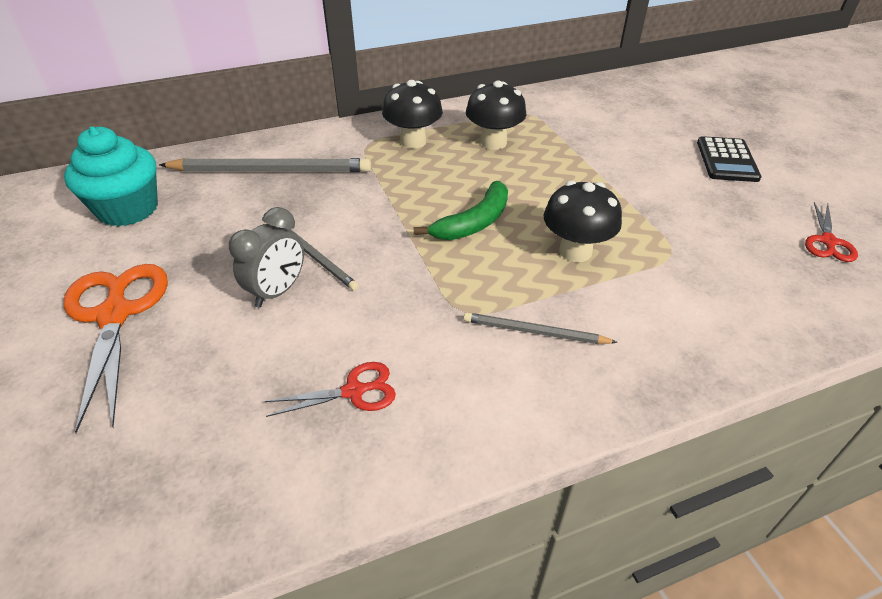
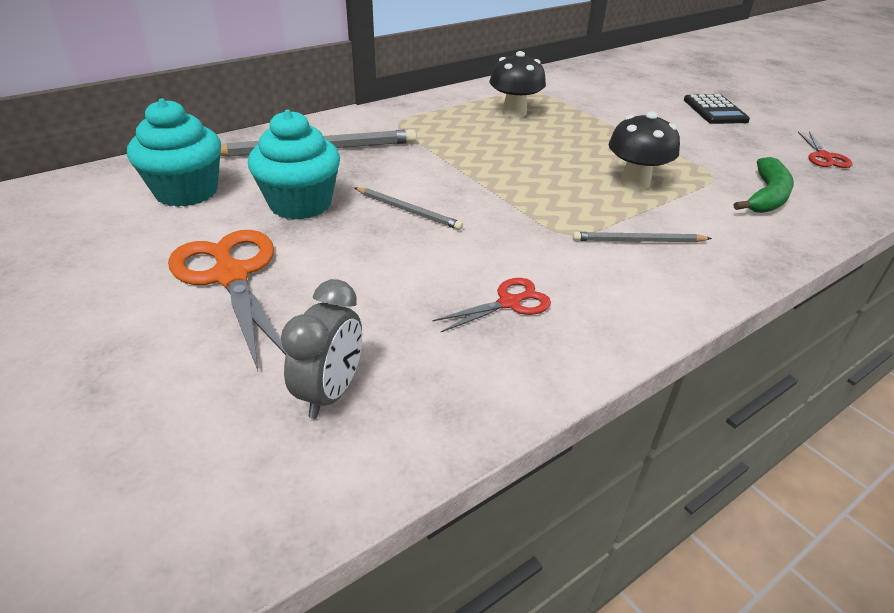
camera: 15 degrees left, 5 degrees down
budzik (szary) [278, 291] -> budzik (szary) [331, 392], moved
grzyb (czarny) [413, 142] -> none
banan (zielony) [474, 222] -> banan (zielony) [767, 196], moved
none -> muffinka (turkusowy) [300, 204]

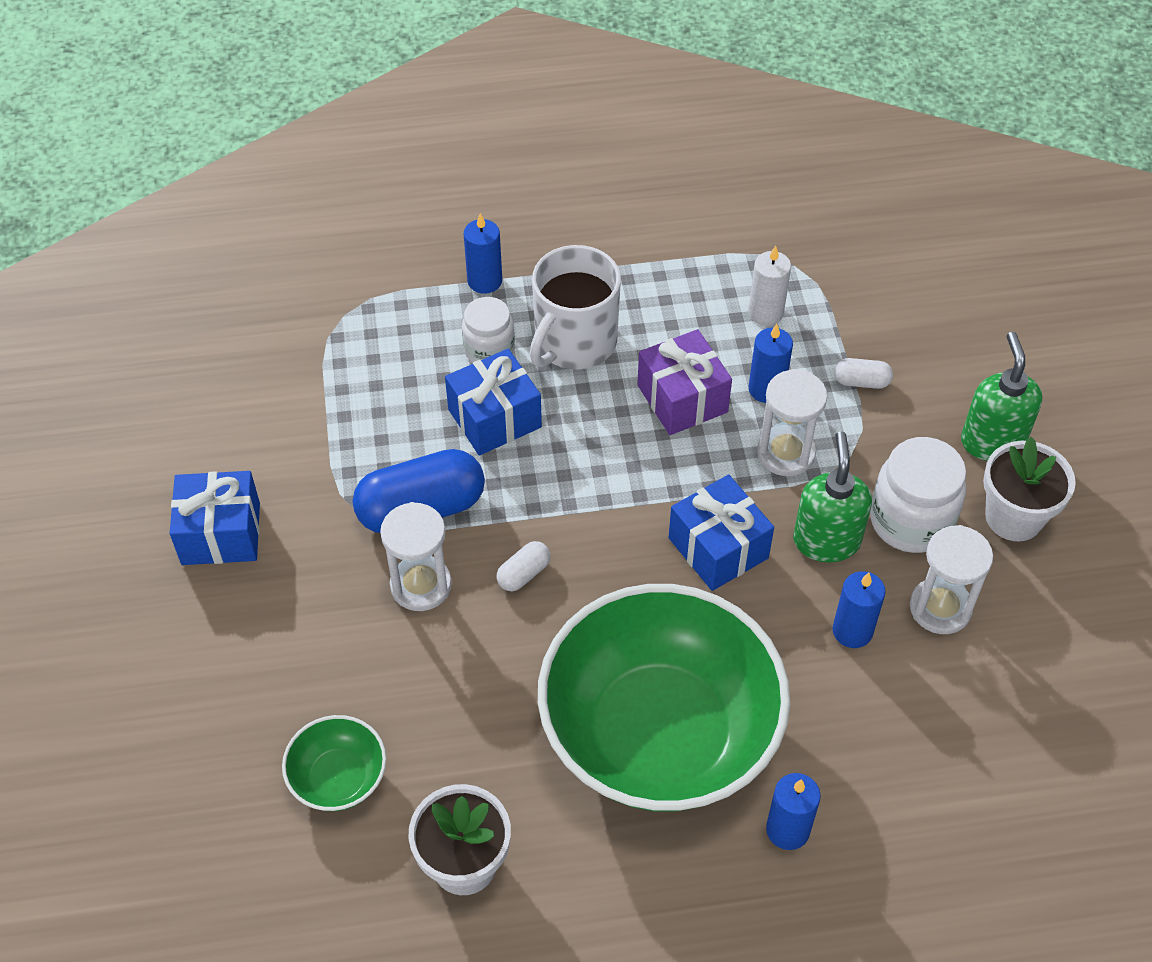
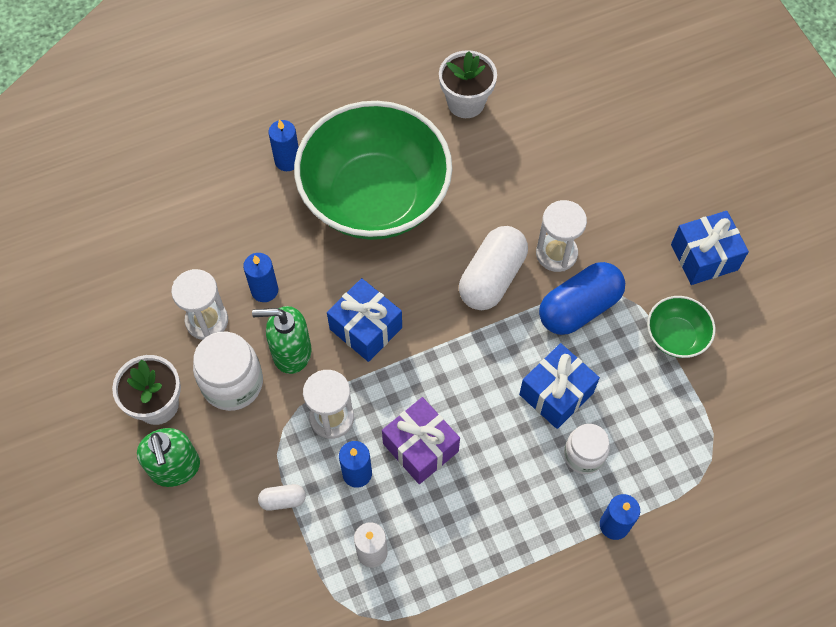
camera: 165 degrees right, 10 degrees up
miska (zielony) [338, 778] -> miska (zielony) [676, 336], moved
kapsułka (biały) [523, 574] -> kapsułka (biały) [492, 278], x2.17
kubek (biały) [574, 342] -> none
dozownik mydła (zielony) [826, 540] -> dozownik mydła (zielony) [291, 352], 105 degrees clockwise

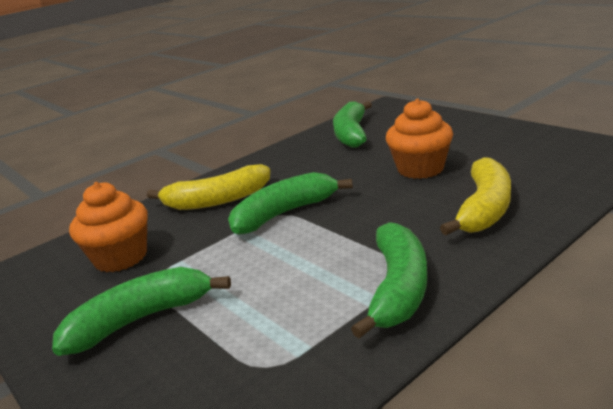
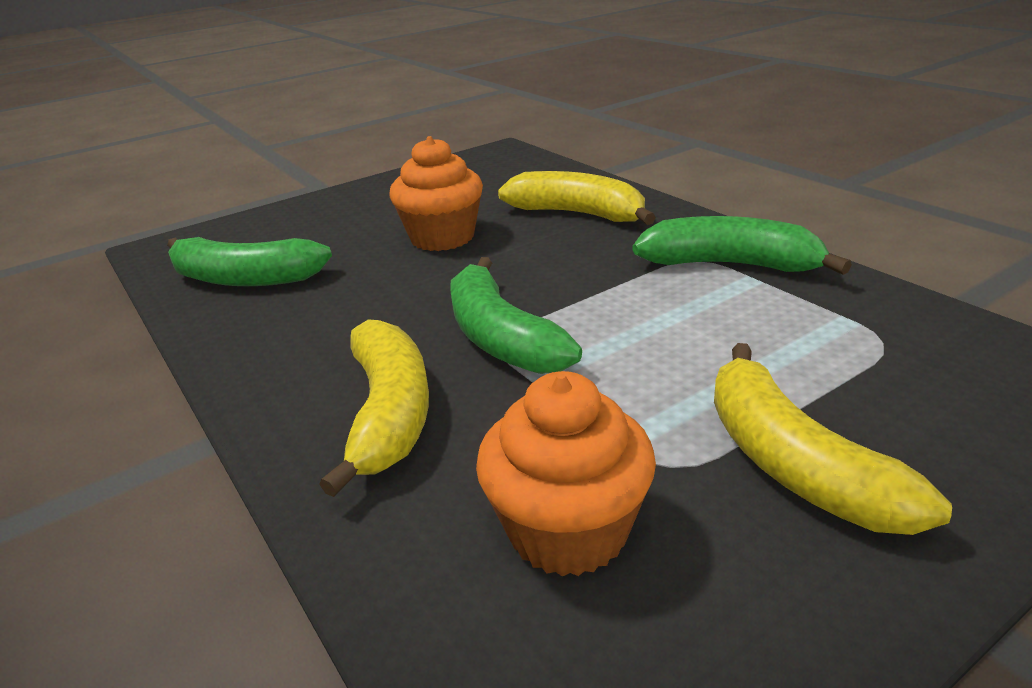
camera: 85 degrees left, 5 degrees up
banan (zielony) [141, 319] -> banan (żółty) [794, 463]

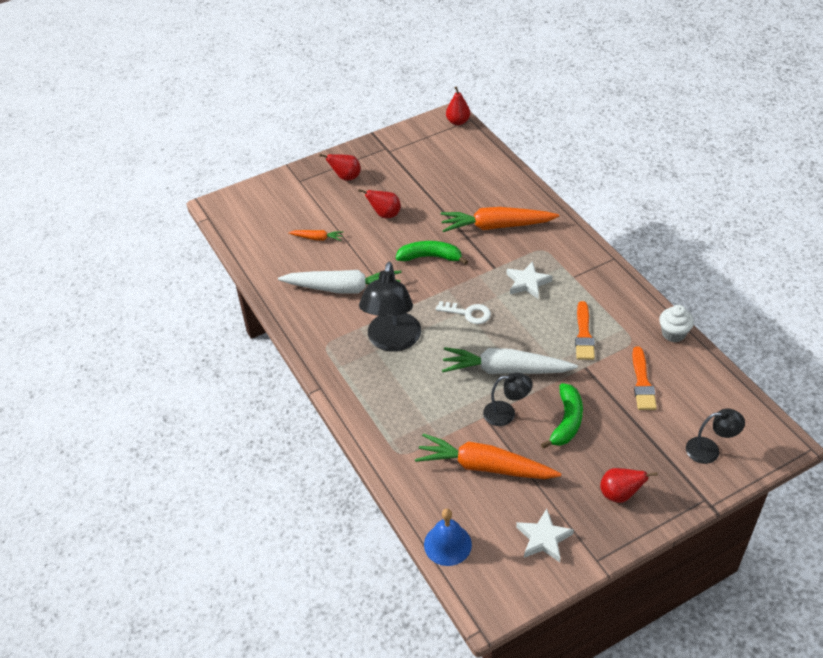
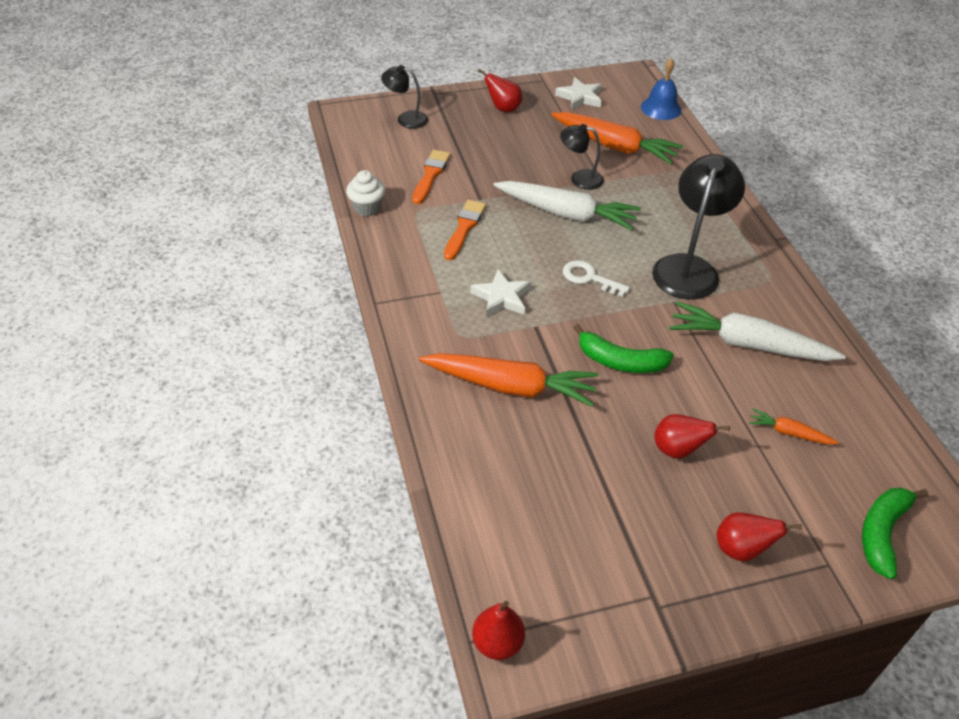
camera: 170 degrees left, 0 degrees up
banan (zielony) [566, 421] -> banan (zielony) [882, 533], moved

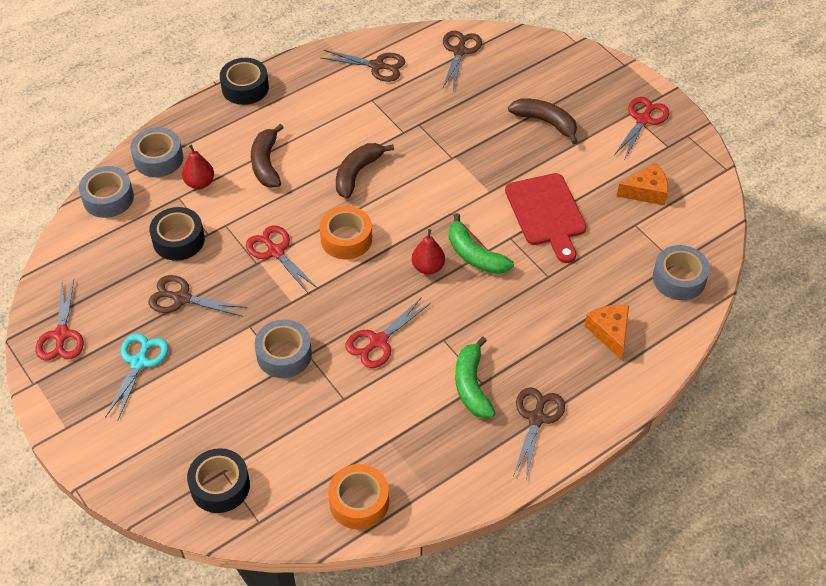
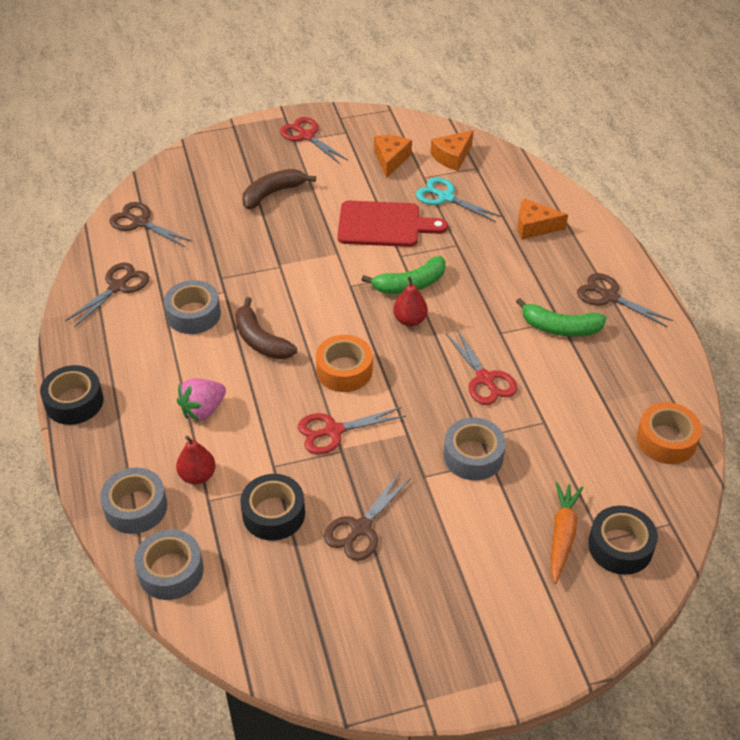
camera: 70 degrees left, 5 degrees down
nożyczki (czerwony) [61, 335] -> none
nożyczki (turkusowy) [139, 362] -> nożyczki (turkusowy) [445, 197], moved
banan (brązowy) [266, 163] -> truskawka (różowy) [203, 410]
taśma klejąca (szary) [679, 279] -> taśma klejąca (szary) [193, 314], moved
none -> ser (pomarańczowy) [452, 157]
none -> marchewka (pomarańczowy) [562, 535]

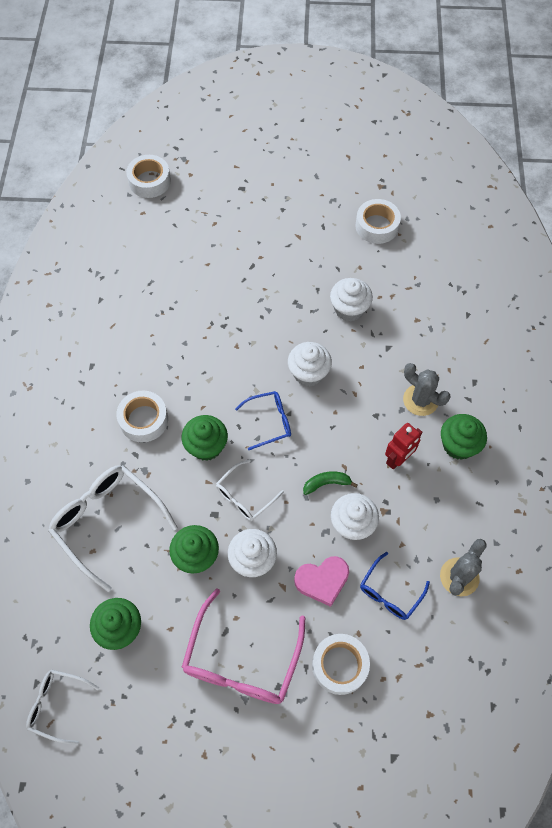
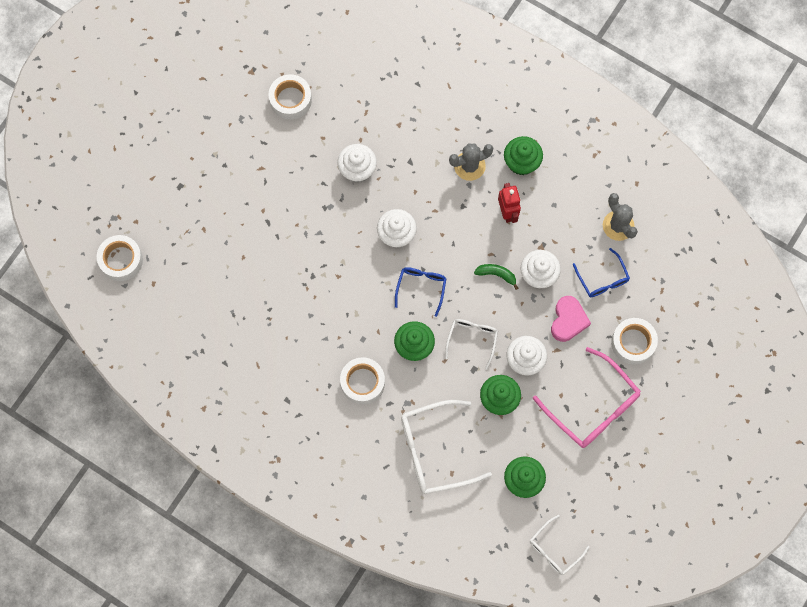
camera: 60 degrees left, 10 degrees up
okulary (biały) [244, 496] -> okulary (biały) [472, 339], 150 degrees counterclockwise
banan (zielony) [326, 483] -> banan (zielony) [496, 275], 90 degrees clockwise

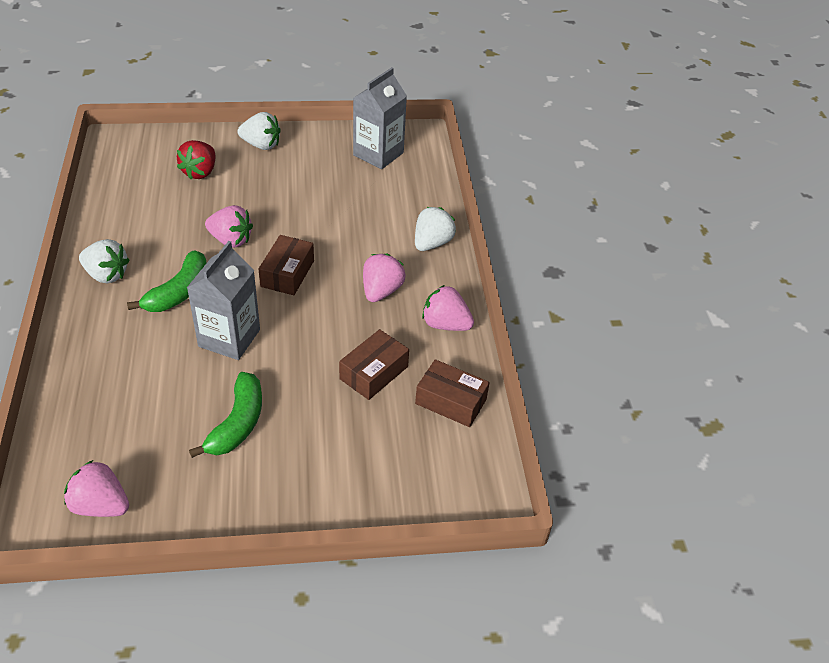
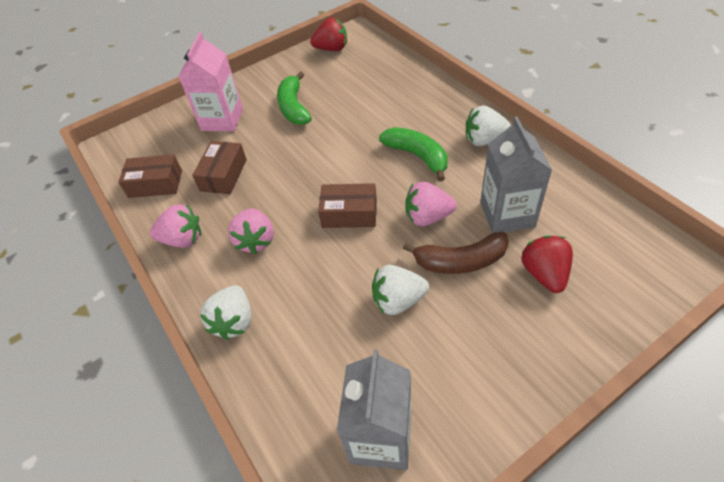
camera: 160 degrees right, 5 degrees up
truskawka (różowy) [101, 505] -> truskawka (czerwony) [332, 49]
banan (zielony) [179, 292] -> banan (zielony) [417, 156], 135 degrees clockwise
karton mleka (szary) [229, 338] -> karton mleka (szary) [507, 214], moved
truskawka (biały) [261, 145] -> truskawka (biały) [398, 301], moved
pudełko (brązowy) [287, 273] -> pudełko (brązowy) [349, 214], 75 degrees counterclockwise
none -> karton mleka (różowy) [222, 119]
none -> banan (brązowy) [460, 261]

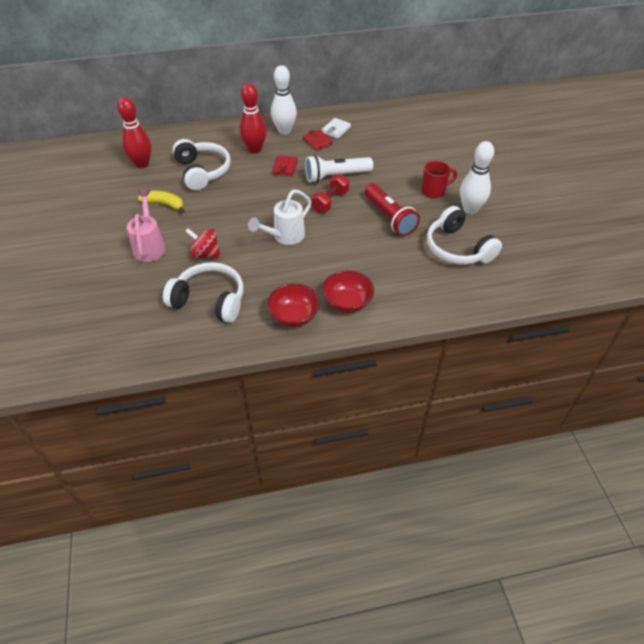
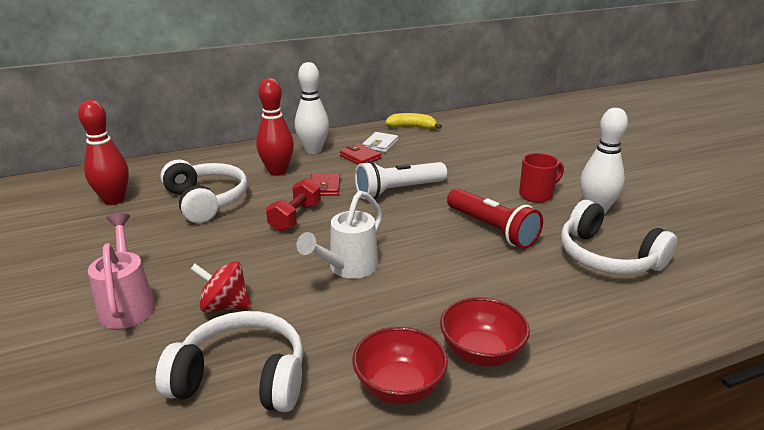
camera: 10 degrees left, 20 degrees down
banan (żółty) [164, 204] -> banan (żółty) [412, 127], moved
hantel (czerwony) [330, 201] -> hantel (czerwony) [295, 217], moved

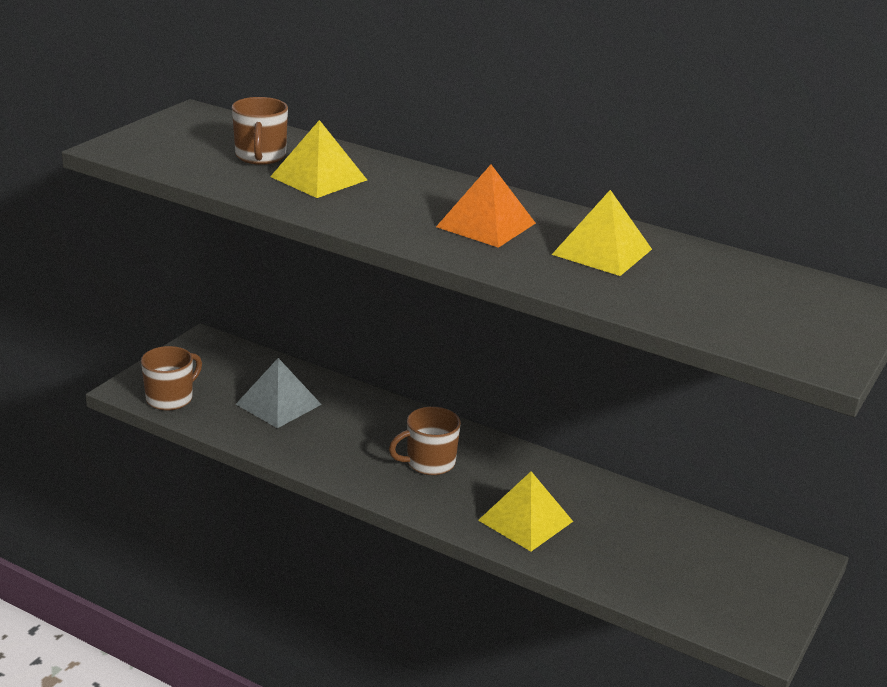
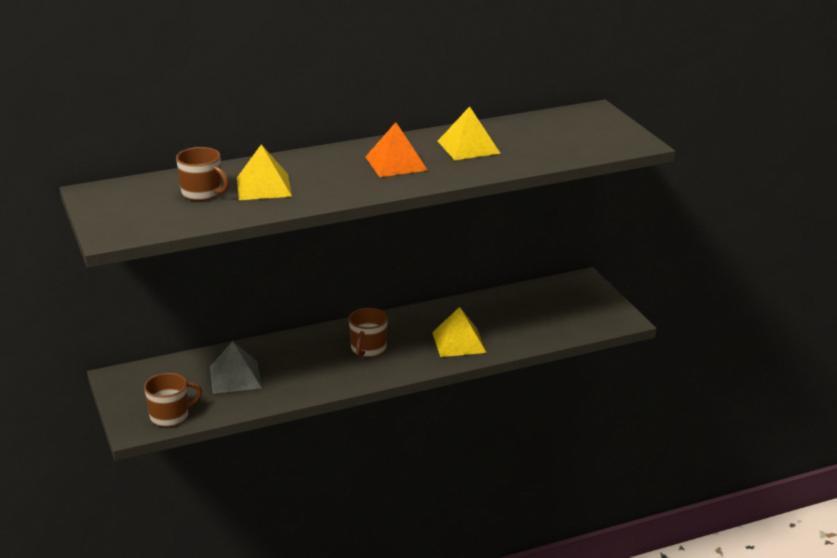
camera: 50 degrees left, 0 degrees up
kubek (brązowy) [170, 398] -> kubek (brązowy) [170, 416], 75 degrees clockwise

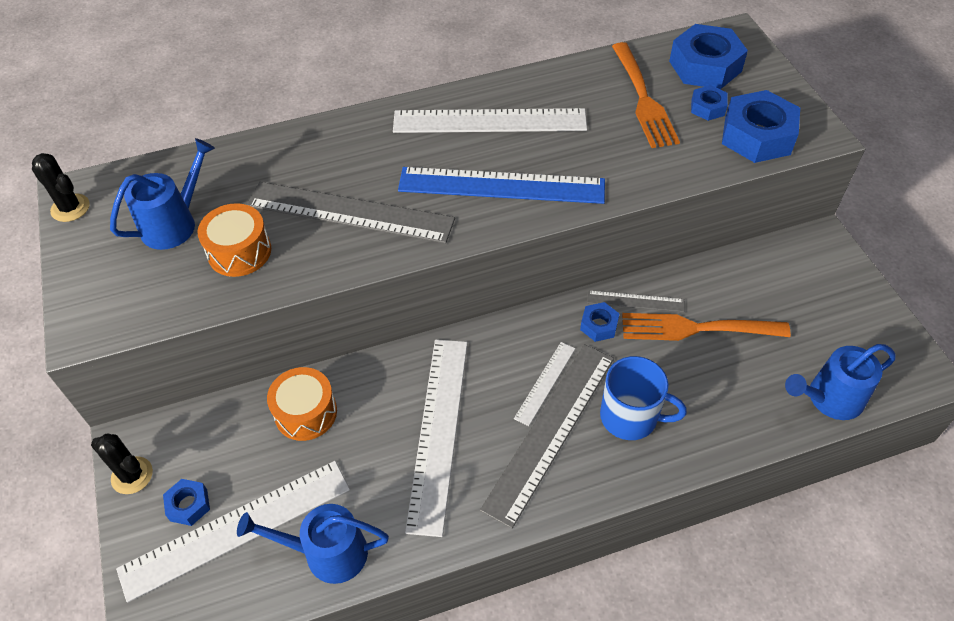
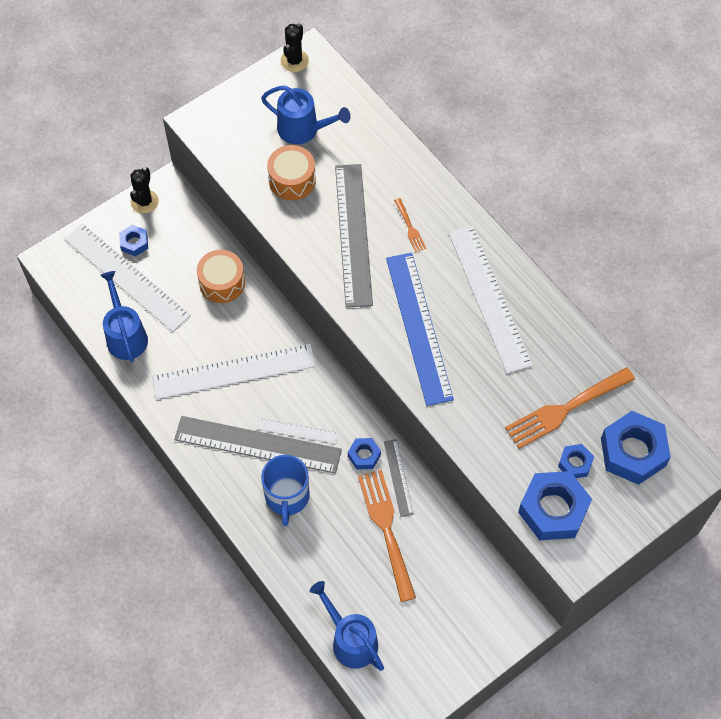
camera: 70 degrees right, 10 degrees up
none -> widelec (pomarańczowy) [410, 227]

